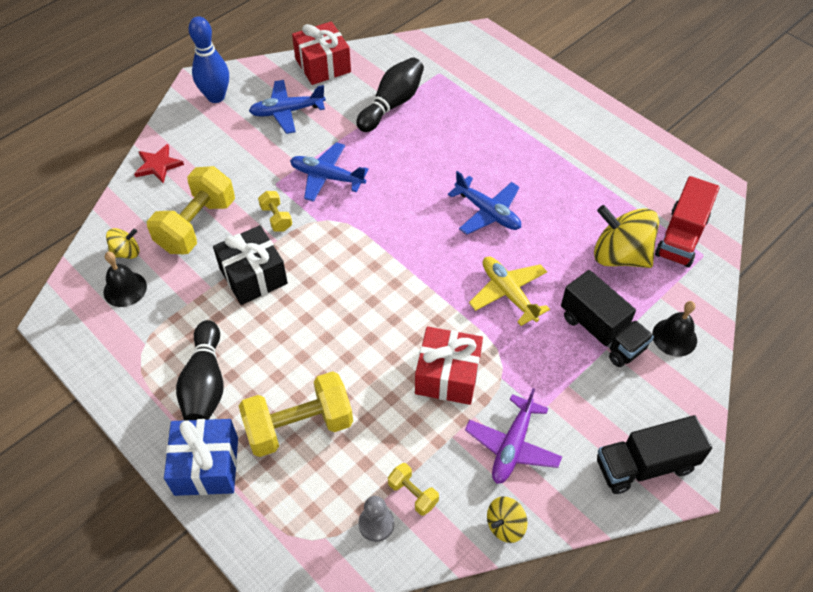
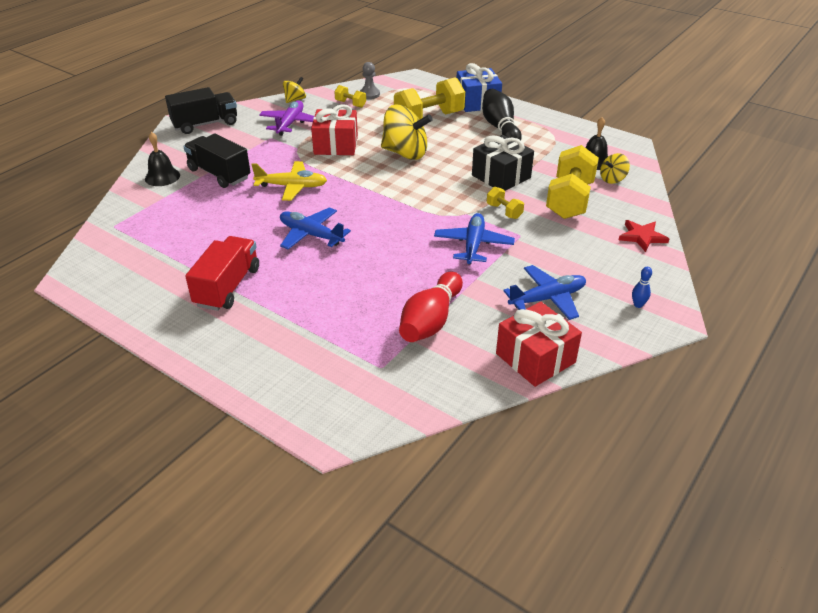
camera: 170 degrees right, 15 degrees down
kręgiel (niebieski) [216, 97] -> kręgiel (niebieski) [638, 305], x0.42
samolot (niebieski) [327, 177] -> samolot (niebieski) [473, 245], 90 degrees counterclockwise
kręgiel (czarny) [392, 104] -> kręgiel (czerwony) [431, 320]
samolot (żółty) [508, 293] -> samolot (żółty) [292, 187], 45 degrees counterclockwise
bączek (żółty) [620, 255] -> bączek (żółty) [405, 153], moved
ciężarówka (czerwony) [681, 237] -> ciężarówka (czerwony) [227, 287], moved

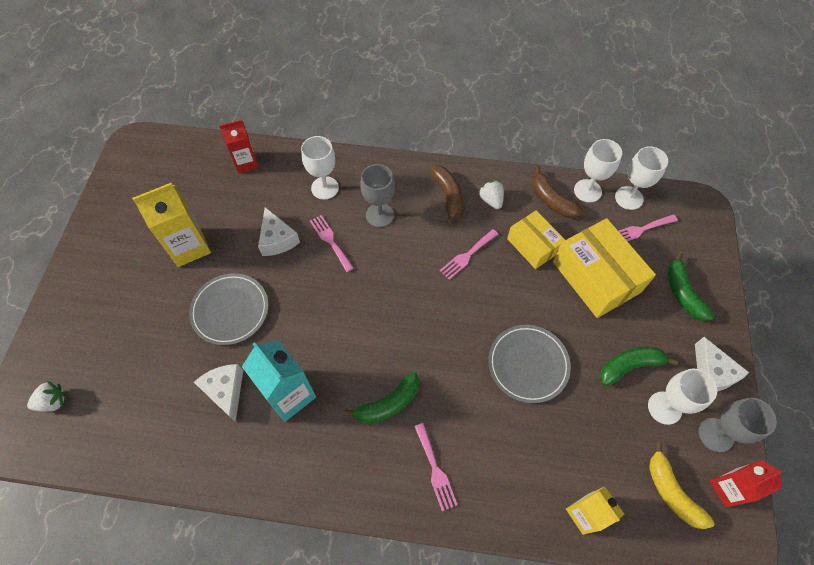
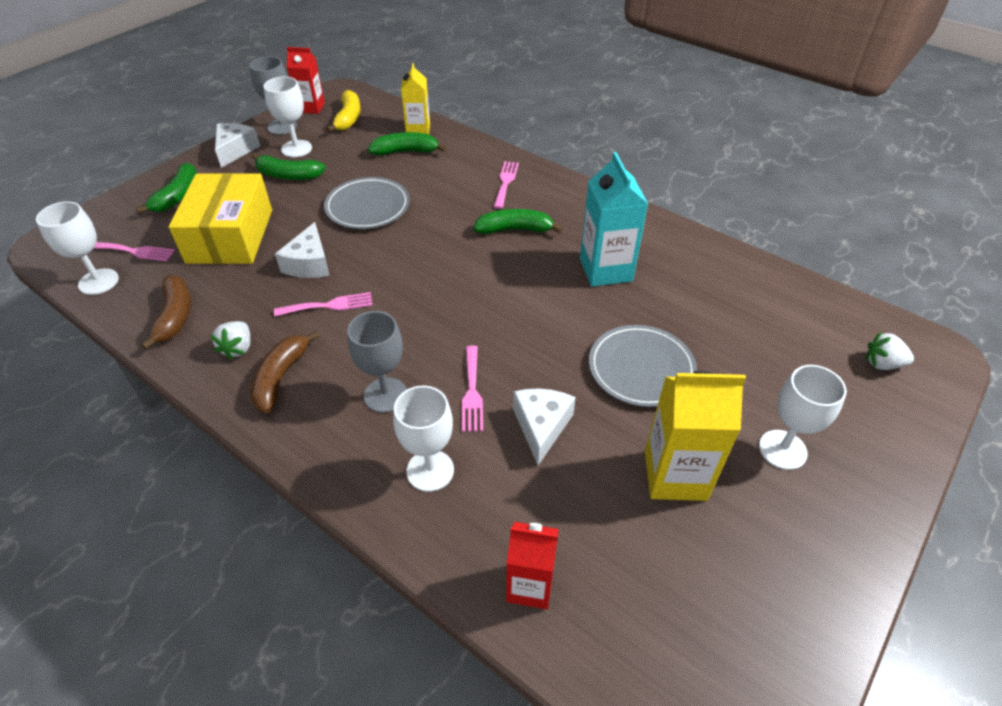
camera: 150 degrees left, 15 degrees down
ser (biały) [225, 391] -> ser (biały) [309, 263], moved
pudełko (żółty) [533, 245] -> none
kielich (biały) [587, 191] -> kielich (biały) [782, 449], moved
none -> banan (zielony) [406, 151]

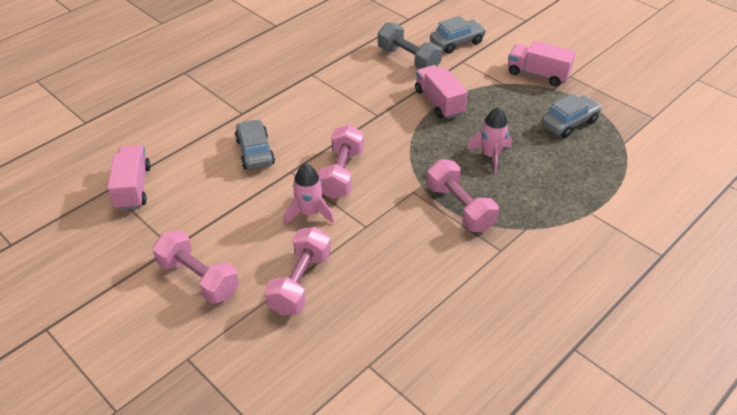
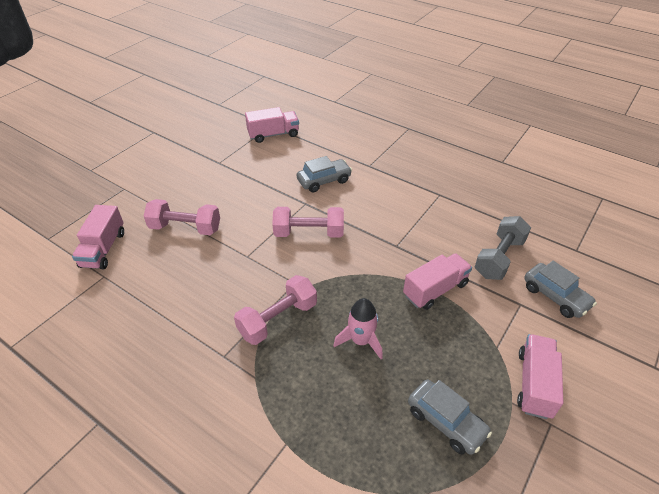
camera: 80 degrees right, 0 degrees up
hantel (różowy) [198, 278] -> none
rakieta (różowy) [309, 213] -> none
none -> ciężarówka (różowy) [103, 249]

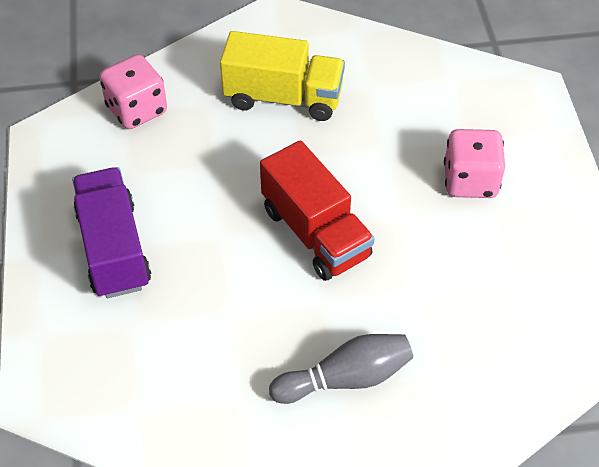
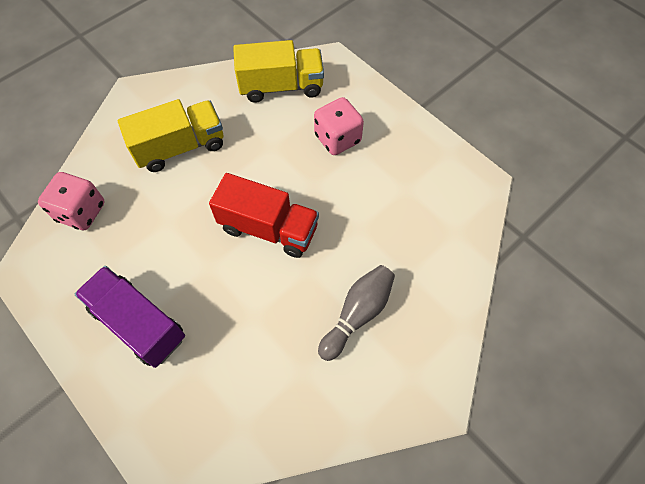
camera: 35 degrees left, 10 degrees up
none -> ciężarówka (żółty) [281, 87]

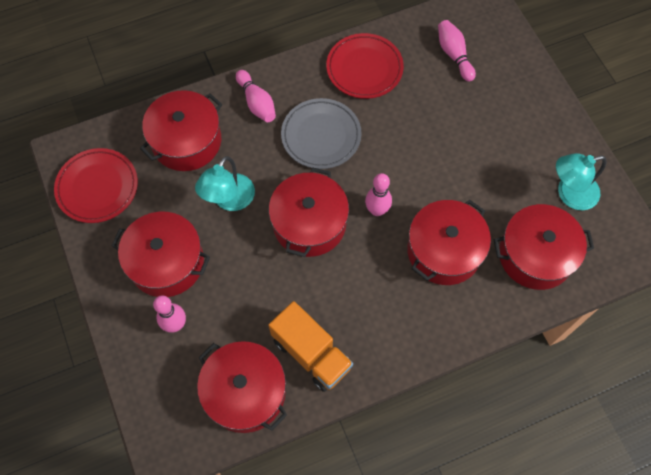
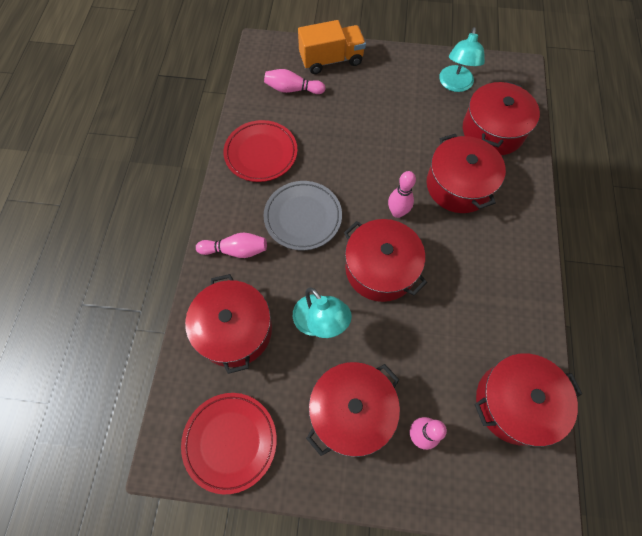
camera: 60 degrees left, 0 degrees up
ciężarówka (pomarańczowy) [311, 353] -> ciężarówka (pomarańczowy) [331, 60], moved

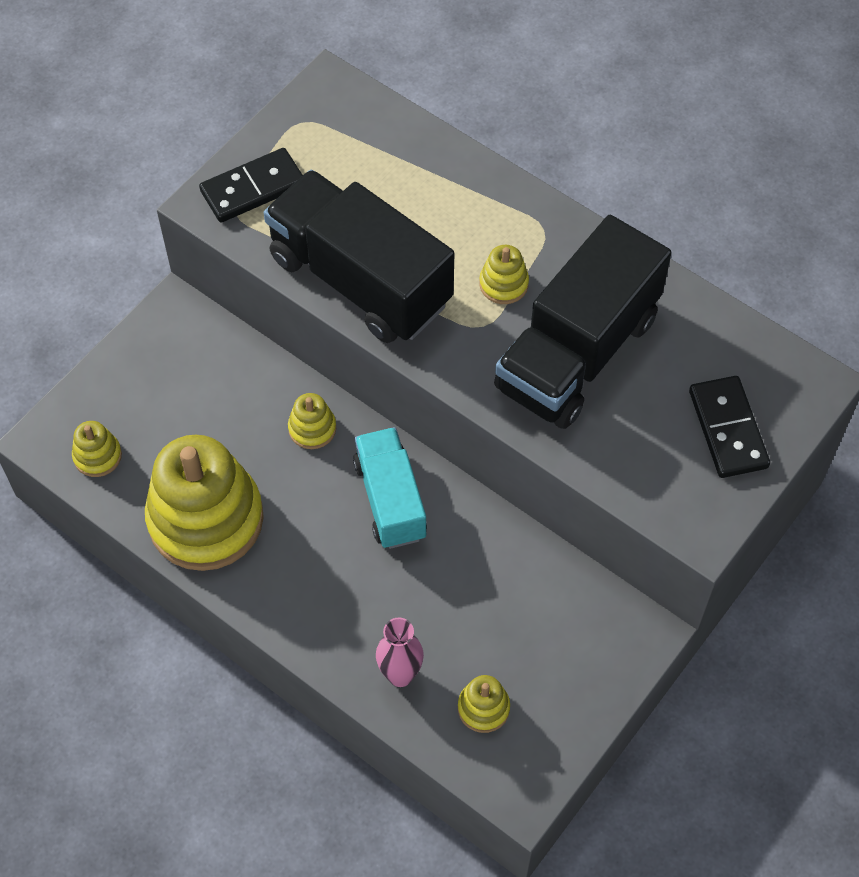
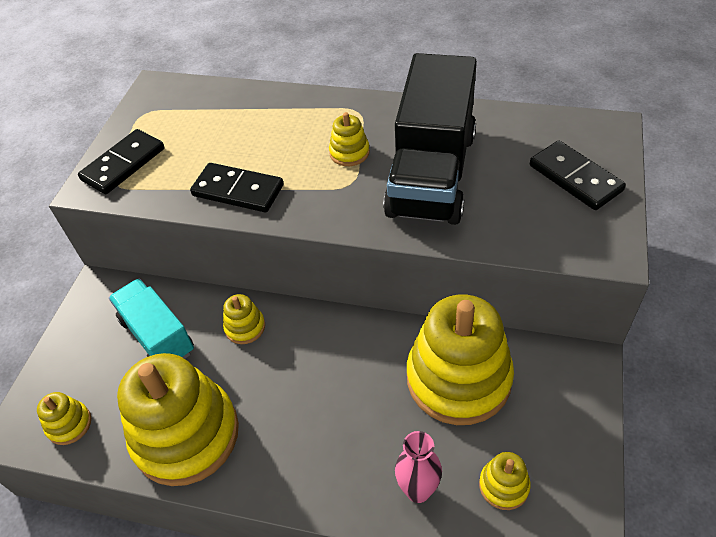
camera: 20 degrees left, 10 degrees down
ciężarówka (czarny) [360, 280] -> kostka domina (czarny) [238, 191]
ciężarówka (turkusowy) [390, 500] -> ciężarówka (turkusowy) [157, 336], moved
none -> zabawka nakładanka (żółty) [458, 378]

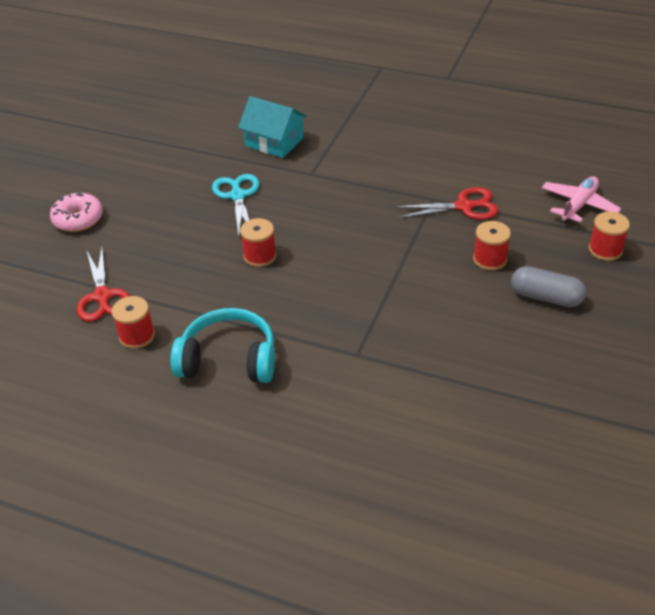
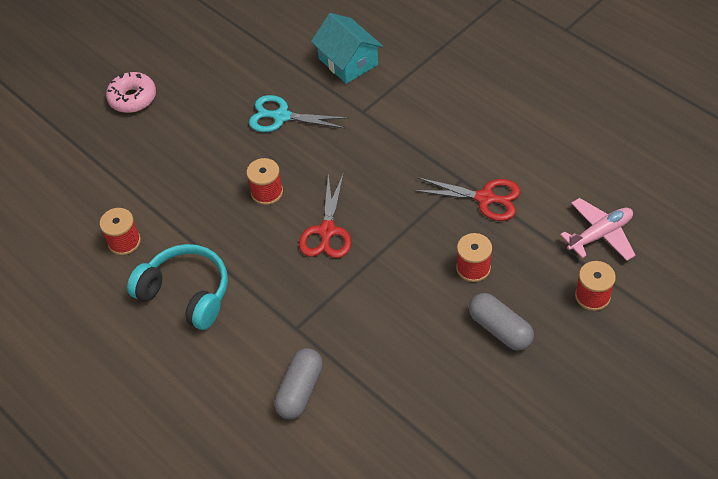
camera: 25 degrees right, 10 degrees up
nożyczki (czerwony) [102, 296] -> nożyczki (czerwony) [327, 231], moved
nożyczki (turkusowy) [237, 196] -> nożyczki (turkusowy) [281, 116], 90 degrees counterclockwise
none -> kapsułka (szary) [300, 390]

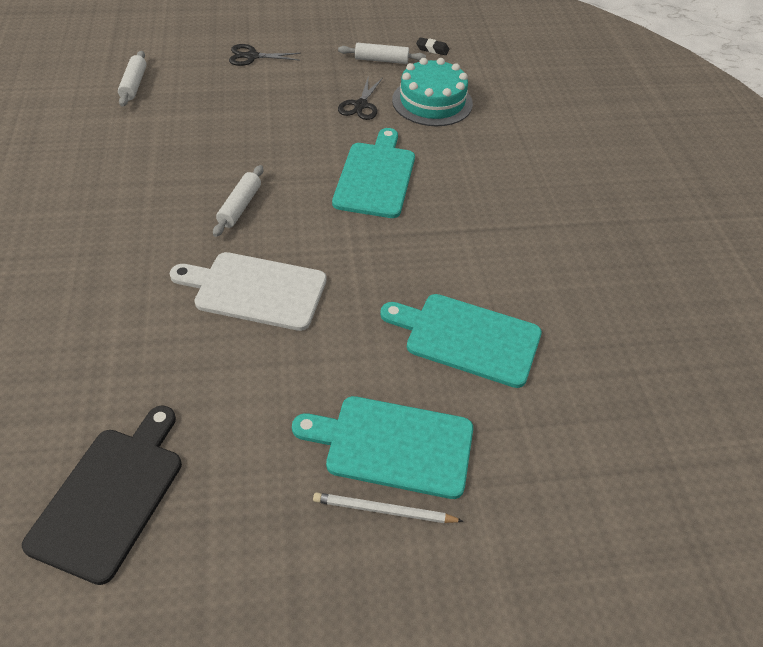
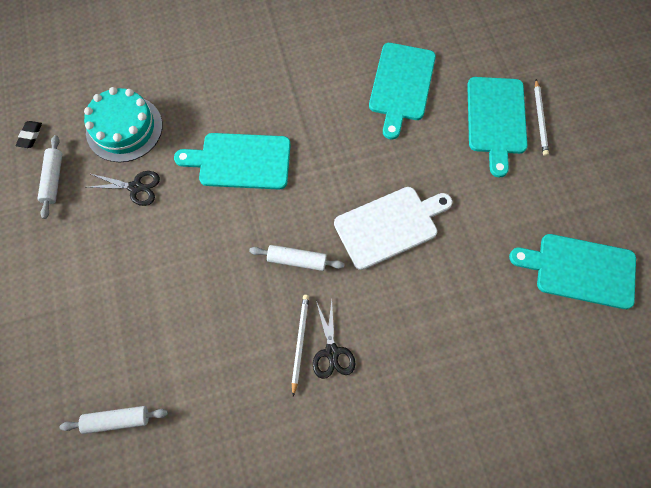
camera: 95 degrees left, 20 degrees up
deska do krojenia (czarny) [110, 496] -> deska do krojenia (turkusowy) [580, 270]
deska do krojenia (biały) [255, 290] -> deska do krojenia (biały) [389, 226], 120 degrees counterclockwise
nożyczki (czarny) [252, 56] -> nożyczki (czarny) [332, 352], moved
none -> ołówek (biały) [300, 342]

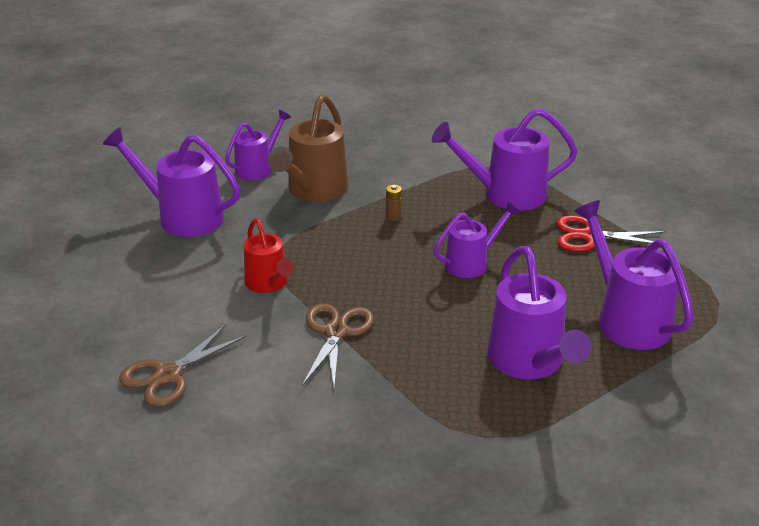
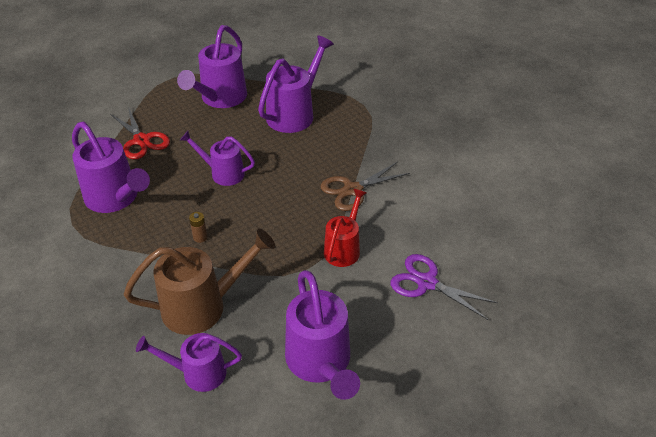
camera: 130 degrees left, 10 degrees up
nożyczki (brązowy) [168, 375] -> none
none -> nożyczki (fioletowy) [426, 283]

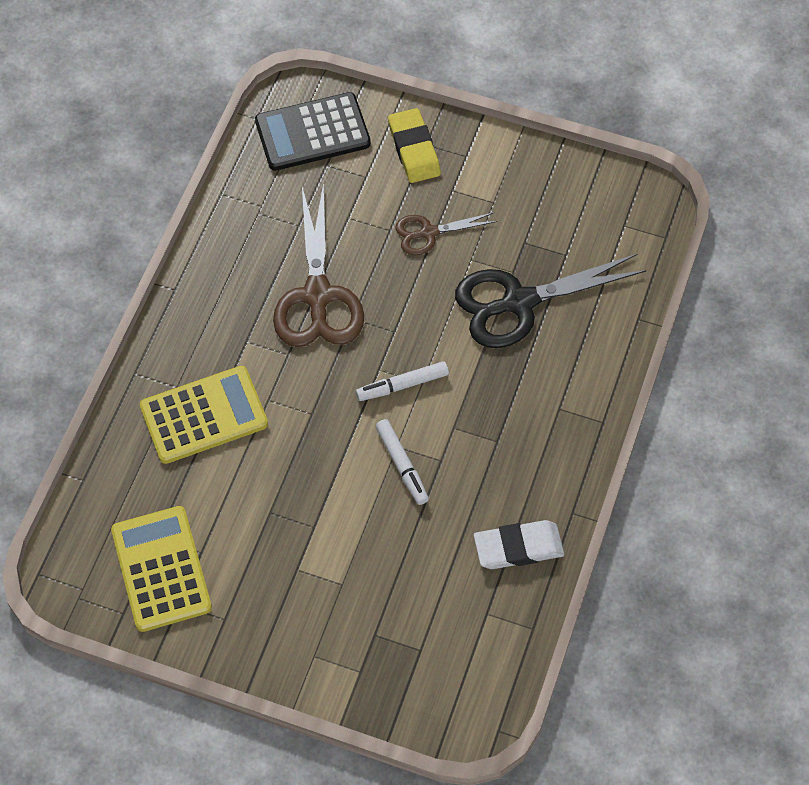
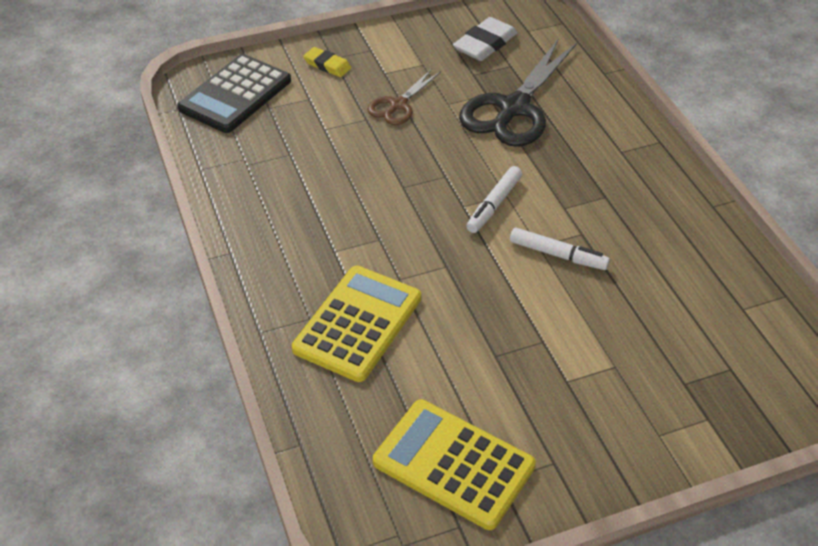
camera: 40 degrees left, 15 degrees down
nożyczki (brązowy) [317, 296] -> none
gumka do mazania (żółty) [414, 149] -> gumka do mazania (żółty) [327, 65], x0.63
gumka do mazania (biały) [518, 548] -> gumka do mazania (biały) [485, 44], moved

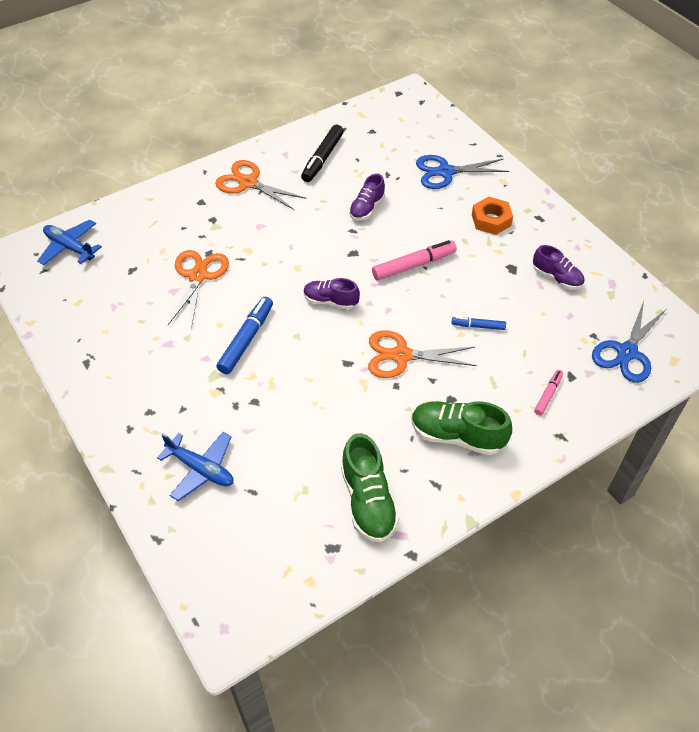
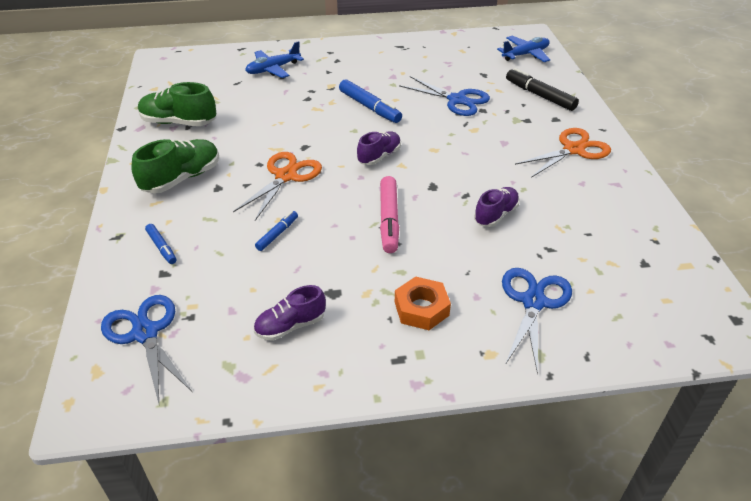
camera: 115 degrees right, 10 degrees down
nożyczki (pomarańczowy) [198, 276] -> nożyczki (niebieski) [457, 100]
flamaster (czarny) [322, 158] -> flamaster (czarny) [540, 95], moved
but (fioletowy) [367, 208] -> but (fioletowy) [495, 215], 75 degrees clockwise
flamaster (różowy) [548, 395] -> flamaster (niebieski) [161, 247]

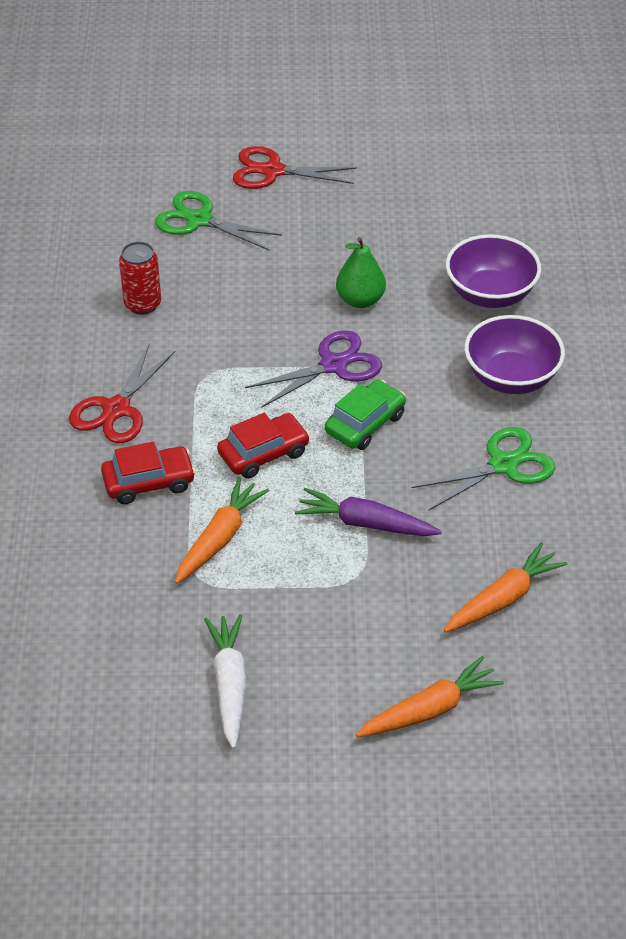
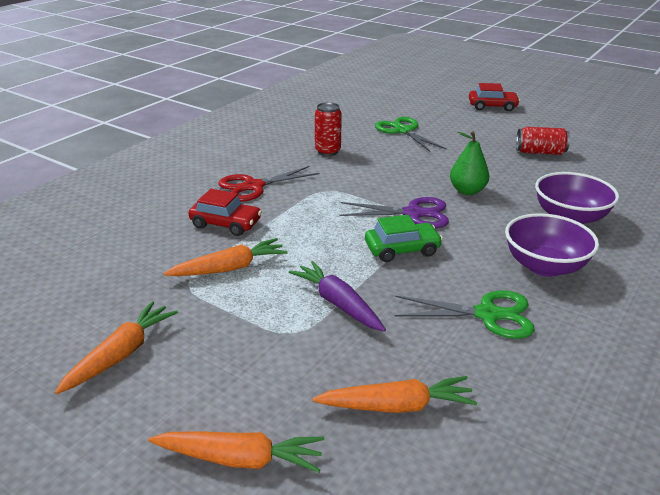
camera: 35 degrees right, 15 degrees down
marchewka (biały) [229, 685] -> marchewka (pomarańczowy) [121, 354]
samochód (czerwony) [263, 453] -> samochód (czerwony) [492, 106], moved
nożyczki (czerwony) [272, 171] -> none
none -> puszka (czerwony) [540, 152]

